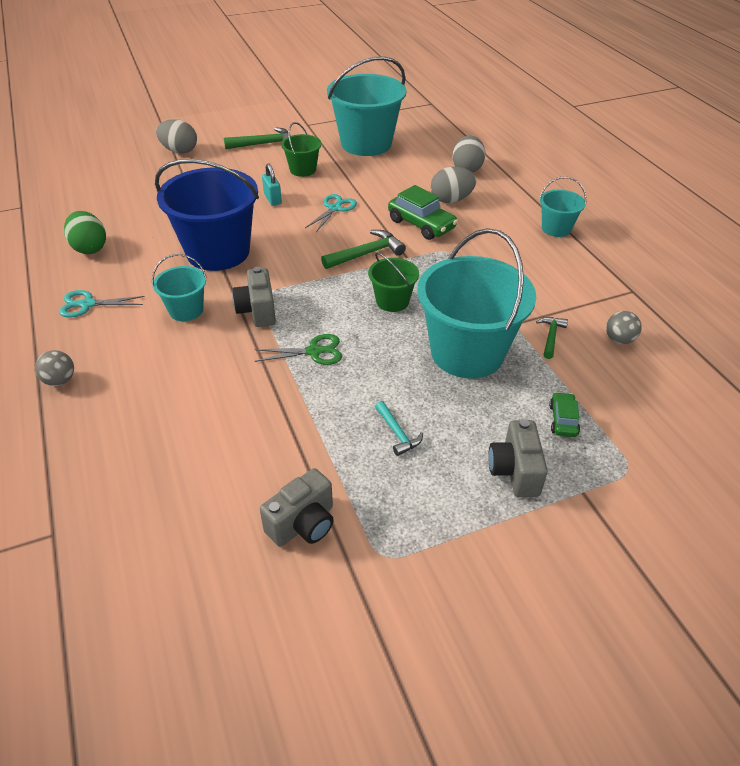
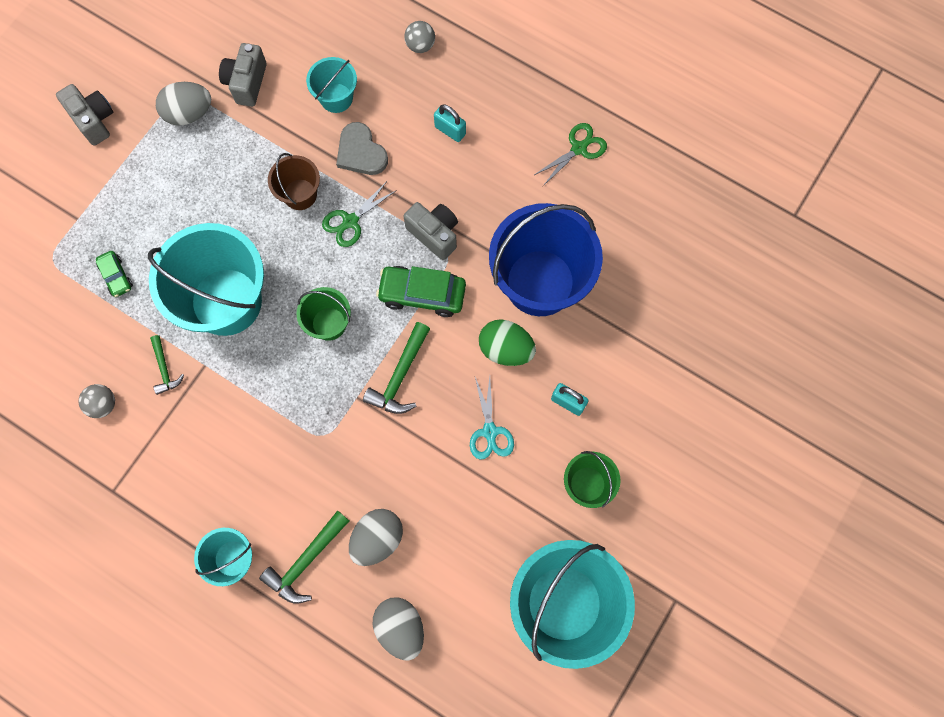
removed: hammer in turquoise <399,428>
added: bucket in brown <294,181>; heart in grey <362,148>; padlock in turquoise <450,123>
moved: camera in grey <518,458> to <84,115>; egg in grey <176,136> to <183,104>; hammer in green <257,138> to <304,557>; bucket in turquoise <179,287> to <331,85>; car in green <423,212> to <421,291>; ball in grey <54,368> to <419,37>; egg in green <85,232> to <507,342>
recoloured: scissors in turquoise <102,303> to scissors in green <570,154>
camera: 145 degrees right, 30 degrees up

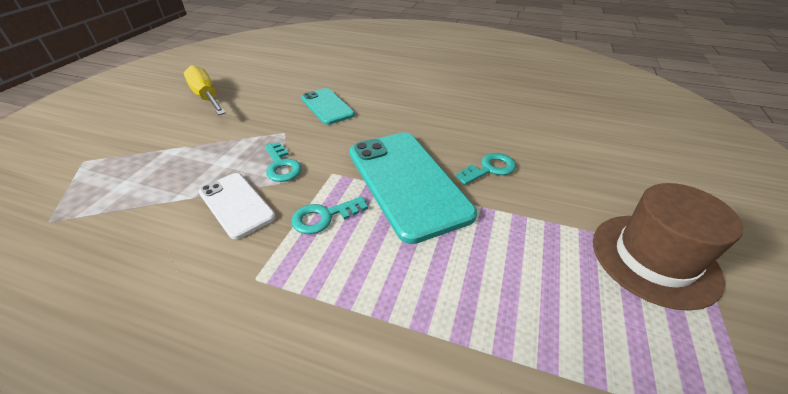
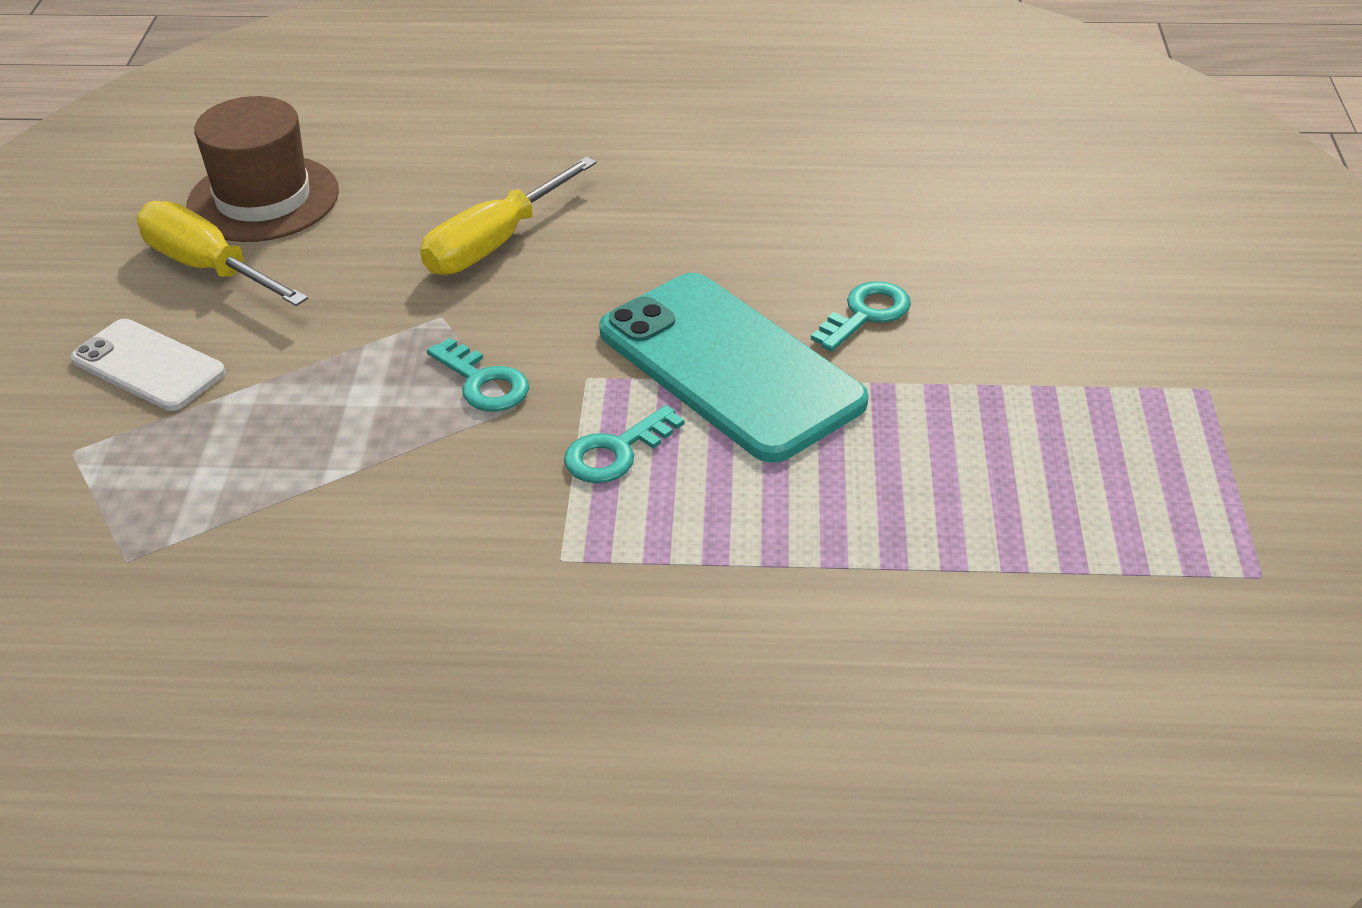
moved: phone in white <237,206> to <148,365>; hat in brown <668,247> to <262,169>
replaced: phone in turquoise <328,106> to screwdriver in yellow <508,215>
camera: 15 degrees left, 0 degrees up

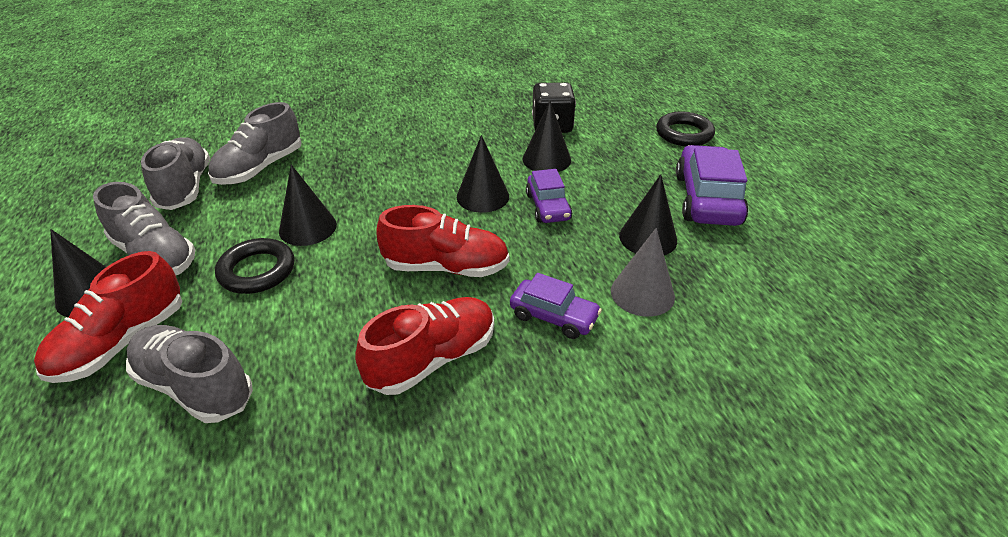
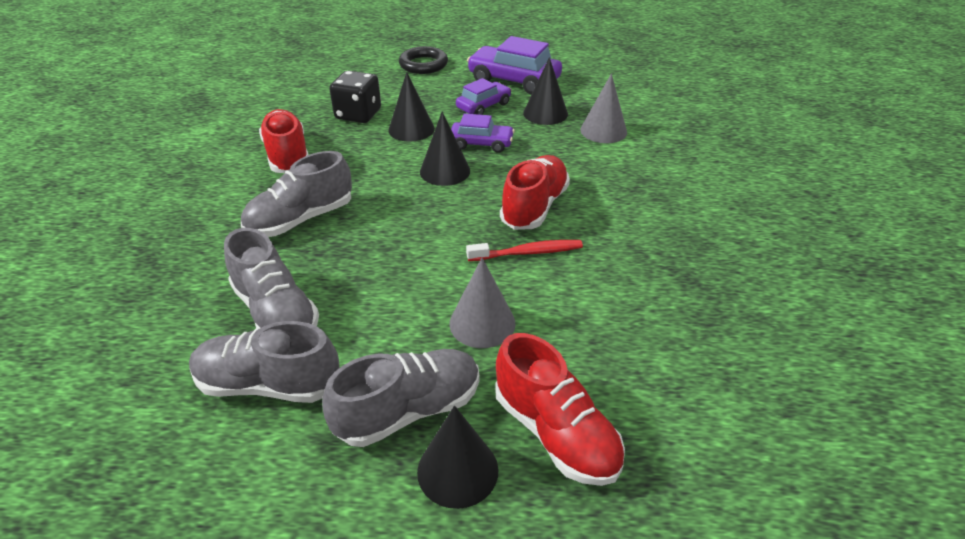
removed: cone in black <308,205>
added: toothbrush in red <524,250>
moved: shoe in grey <189,374> to <296,194>; shoe in red <424,346> to <283,141>; car in purple <556,306> to <483,96>
replaced: ring in black <255,266> to cone in grey <482,303>
camera: 70 degrees left, 0 degrees up

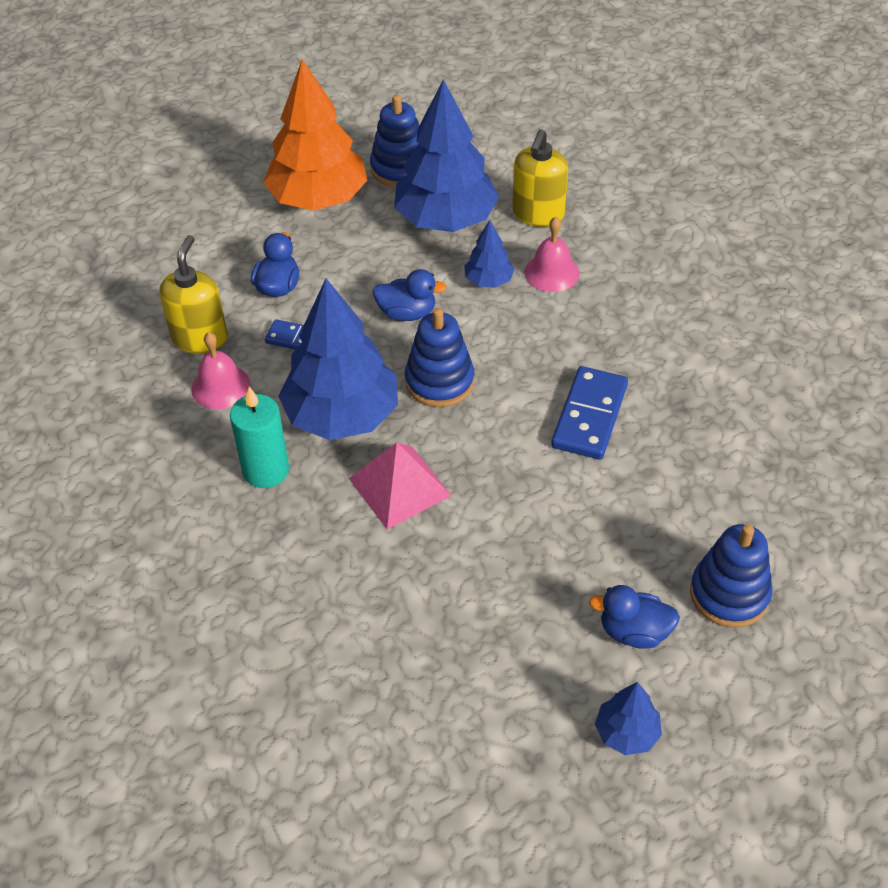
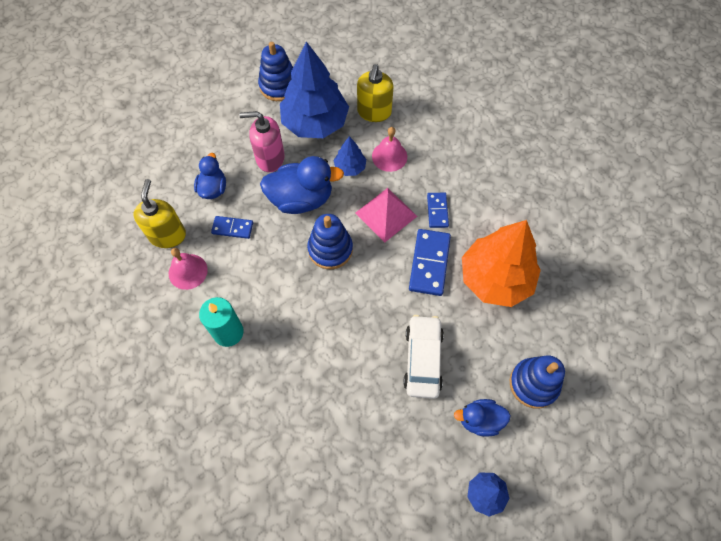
removed: tree in blue <338,359>
added: soap dispenser in pink <262,141>; car in white <423,357>; domino in blue <438,210>
moved: pyramid in pink <400,486> to <386,215>; tree in orange <315,135> to <501,263>
resized: duck in blue <410,295> = <302,185> x1.67
camera: 10 degrees left, 15 degrees up

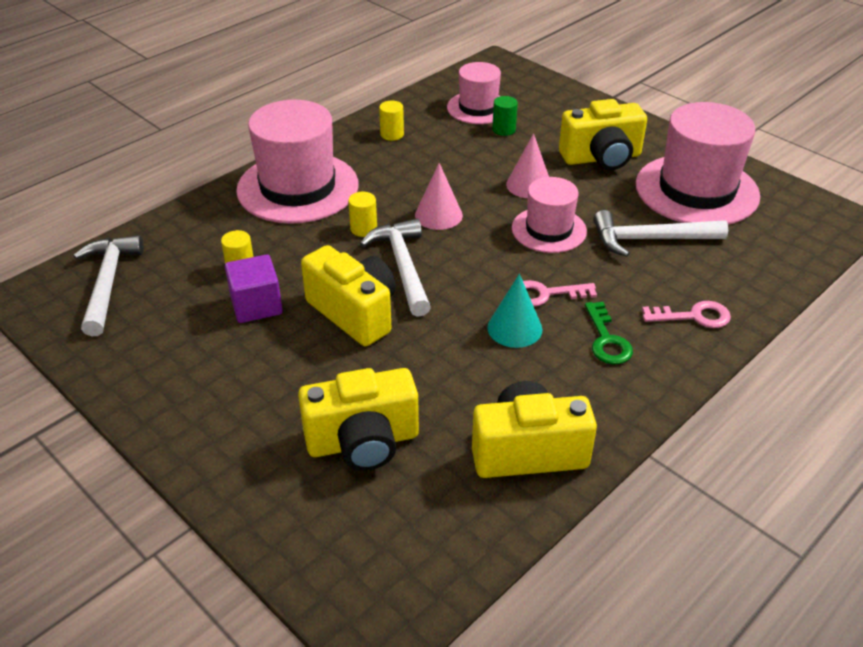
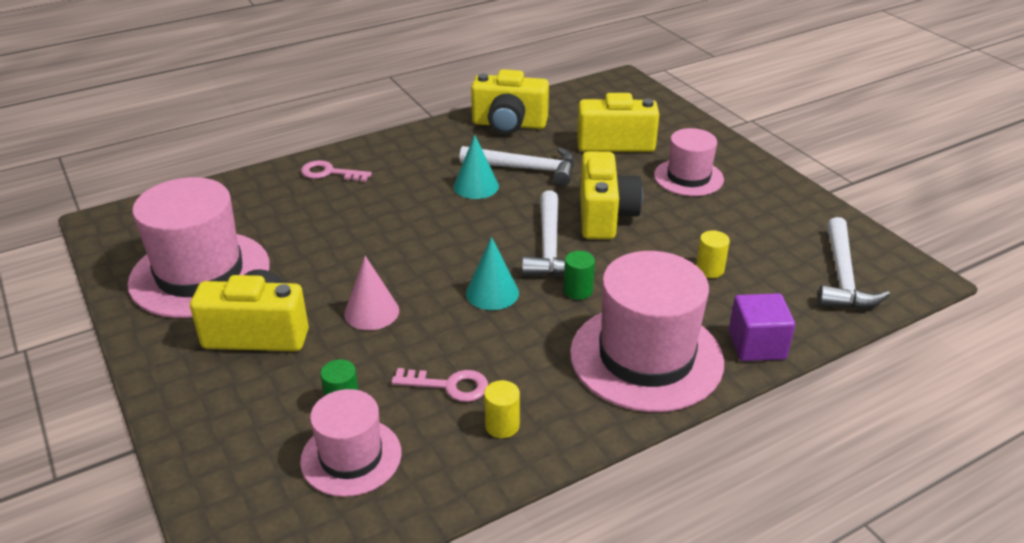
removed: key in green <609,333>
moved: key in pink <560,293> to <439,385>; hammer in white <660,233> to <516,166>; hat in pink <549,215> to <689,162>; cube in purple <254,288> to <762,327>
recoloured: cone in pink <439,196> to cone in turquoise <492,273>; cylinder in yellow <362,214> to cylinder in green <579,275>
turned: camera in yellow <348,295> = <611,195> 150 degrees counterclockwise
camera: 165 degrees left, 5 degrees down

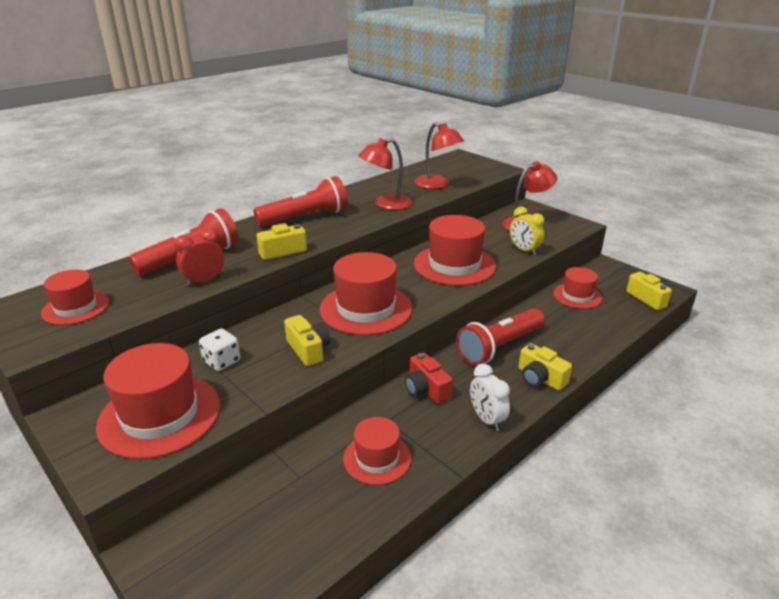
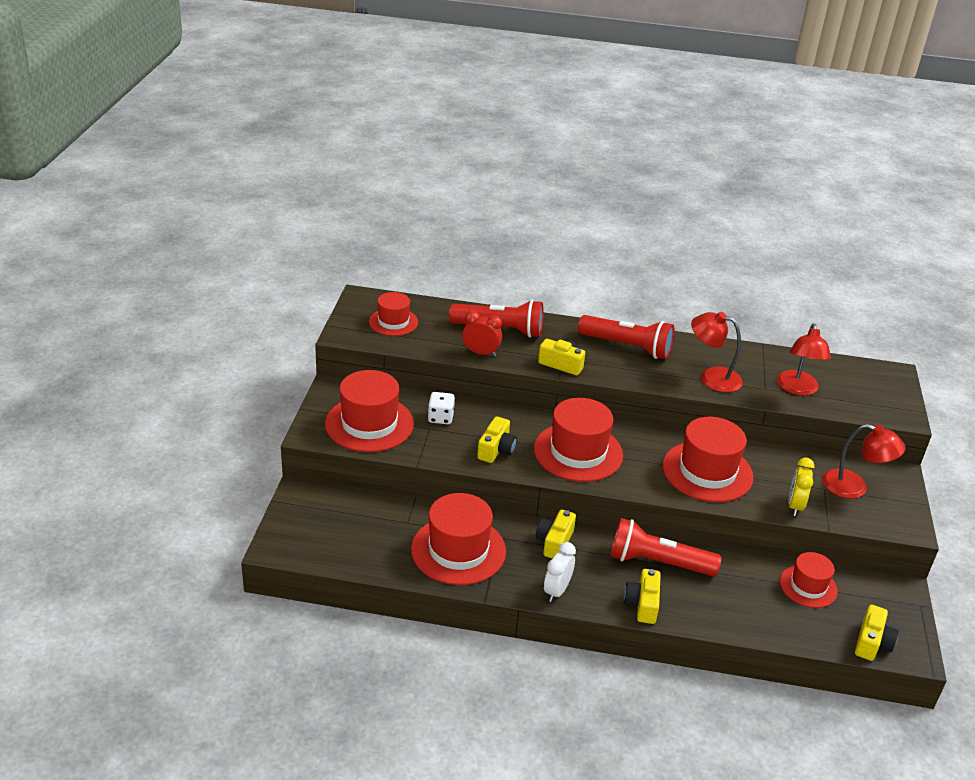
recoloured: camera in red <429,378> to camera in yellow <556,534>
resized: hat in red <377,451> = <458,539> x1.68
camera: 50 degrees right, 5 degrees up

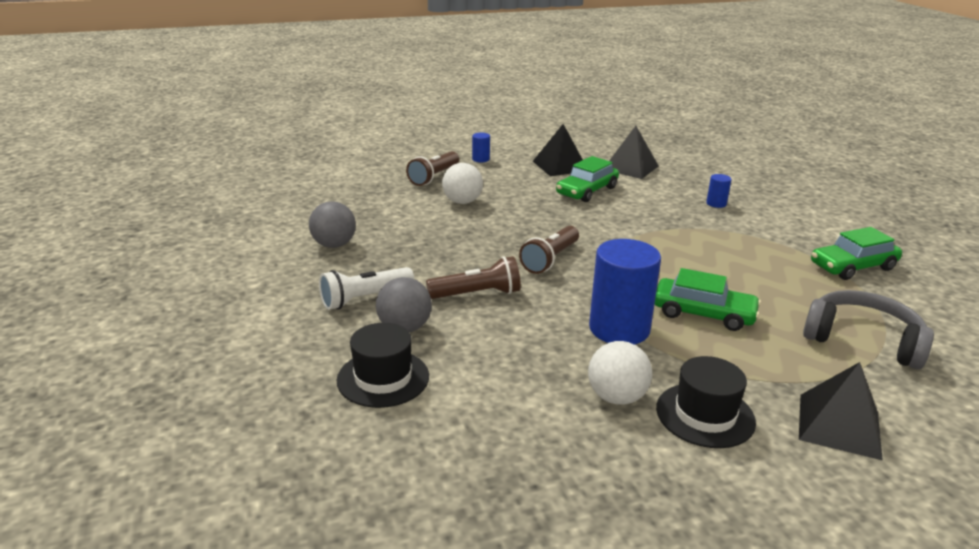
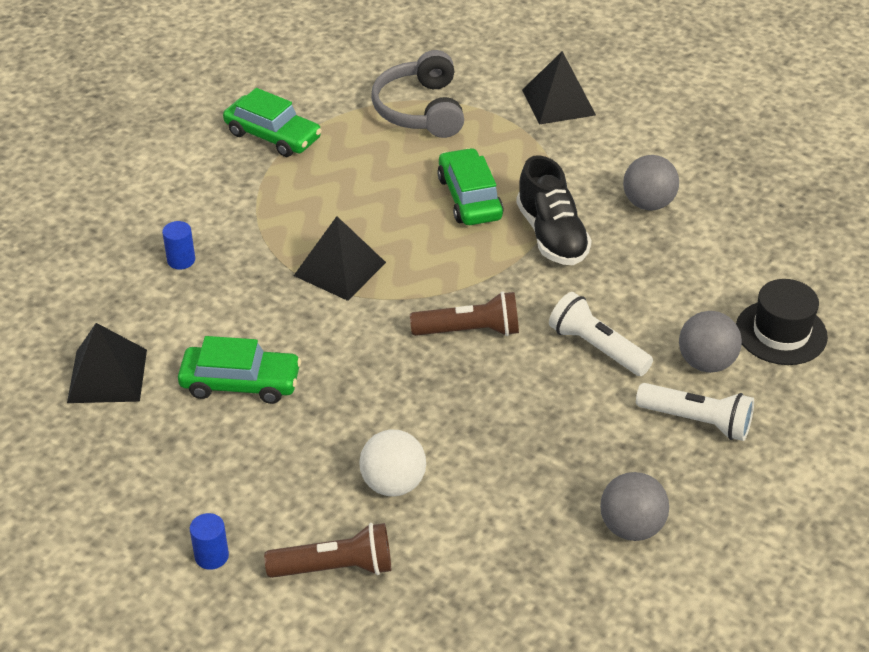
removed: hat in black <706,402>
moved: pyramid in black <558,150> to <340,258>
replaced: cylinder in blue <625,291> to shoe in black <554,210>
recoloured: flashlight in brown <473,277> to flashlight in white <601,334>; ball in white <620,373> to ball in grey <651,183>
camera: 125 degrees left, 15 degrees up

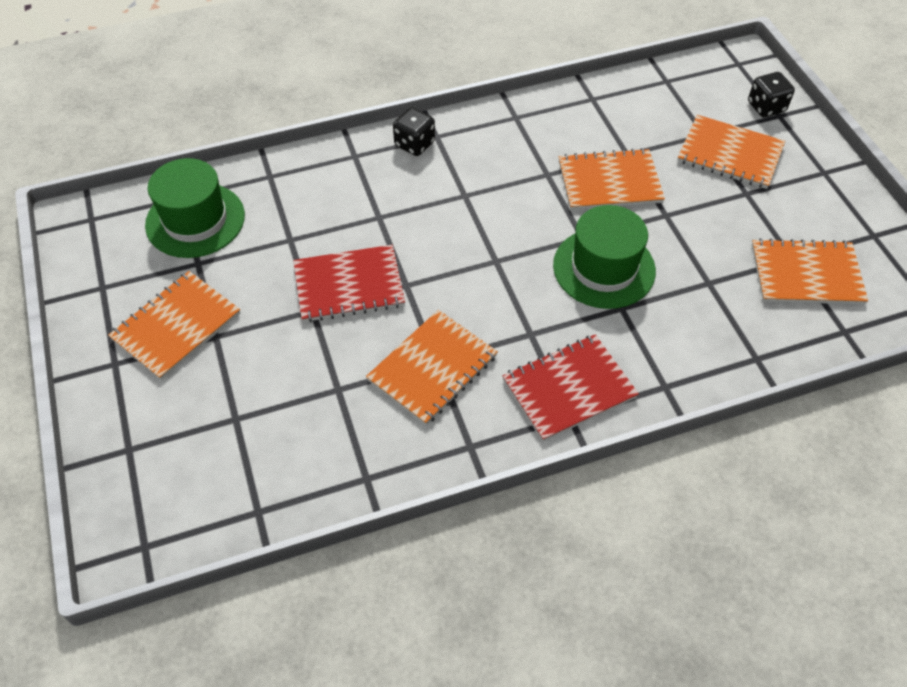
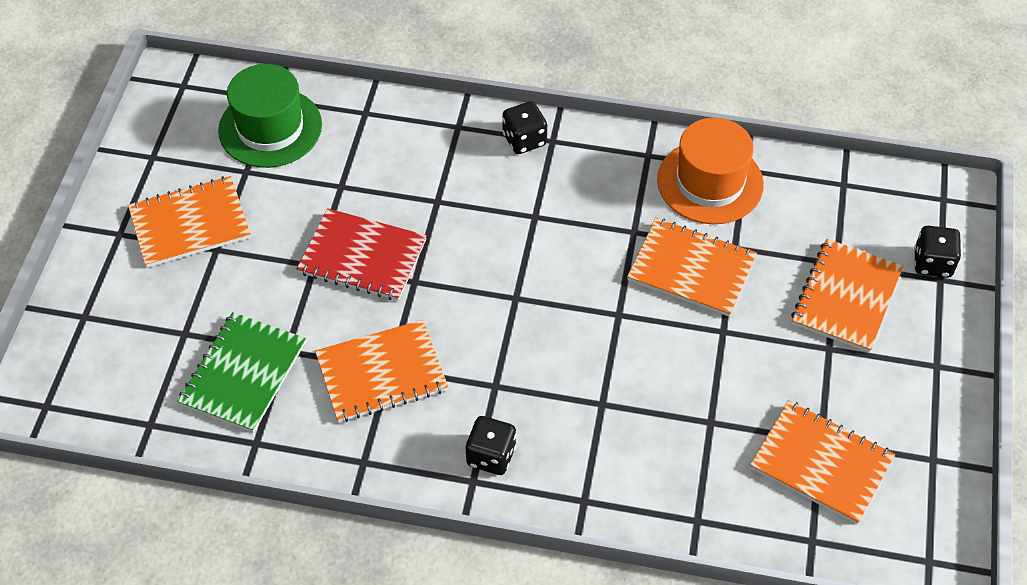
removed: hat in green <604,257>
added: notebook in green <241,372>; hat in orange <710,171>
replaced: notebook in red <570,387> to dice in black <491,445>
turned: notebook in orange <731,152> = <847,295> 60 degrees clockwise
camera: 30 degrees right, 0 degrees up

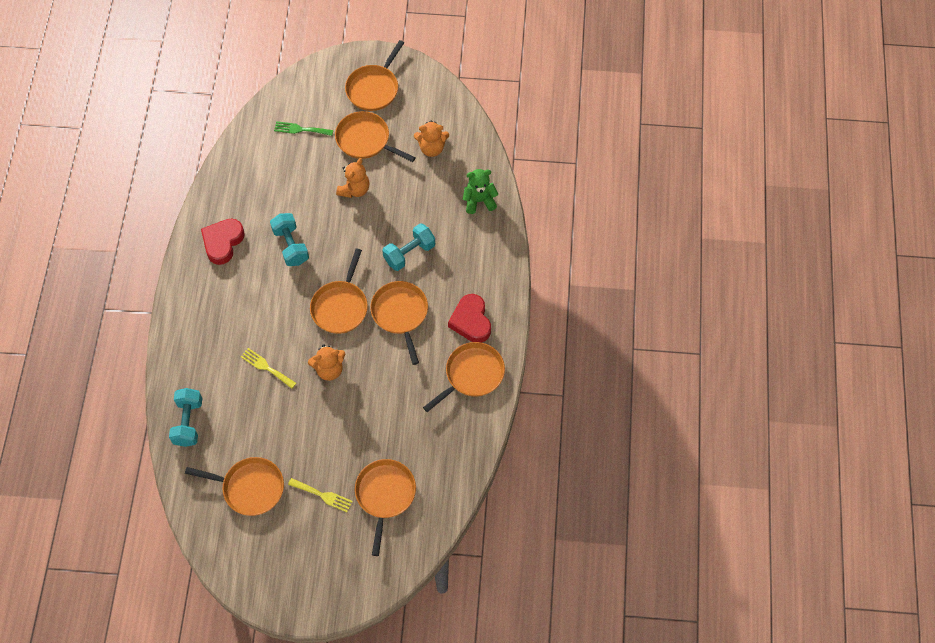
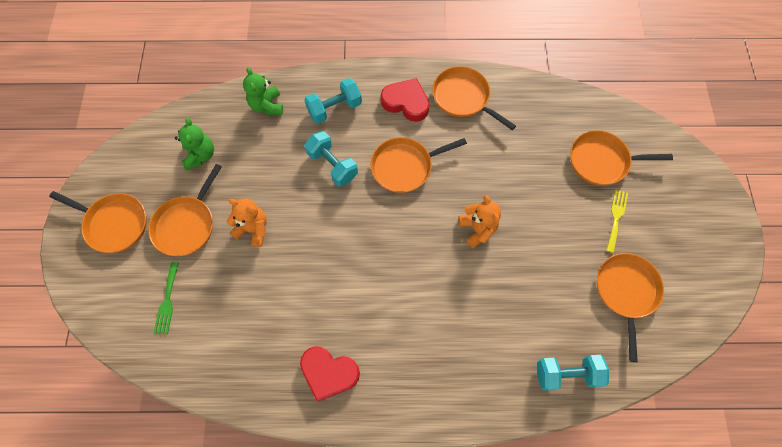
removed: fork in yellow <268,368>; pan in orange <339,291>
moved: dumbbell in turquoise <289,239> to <333,101>
recoloured: teddy bear in orange <431,138> to teddy bear in green <194,144>
turned: heart in red <469,318> = <405,100> 135 degrees counterclockwise
camera: 95 degrees left, 5 degrees up

